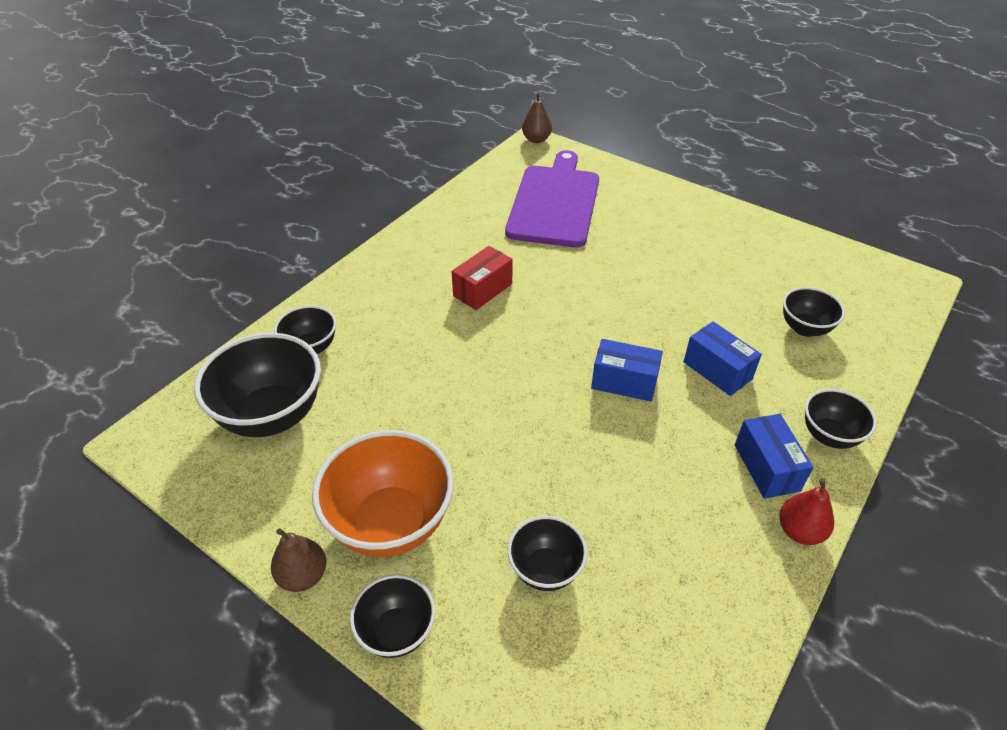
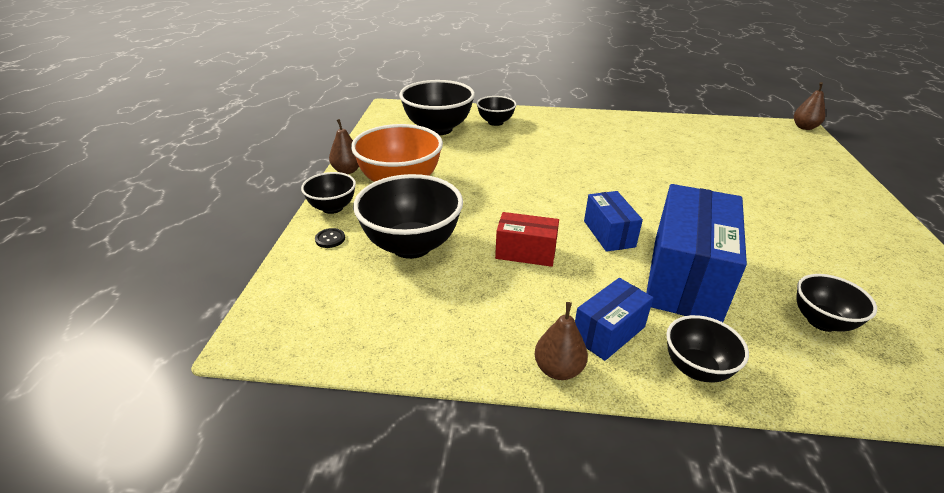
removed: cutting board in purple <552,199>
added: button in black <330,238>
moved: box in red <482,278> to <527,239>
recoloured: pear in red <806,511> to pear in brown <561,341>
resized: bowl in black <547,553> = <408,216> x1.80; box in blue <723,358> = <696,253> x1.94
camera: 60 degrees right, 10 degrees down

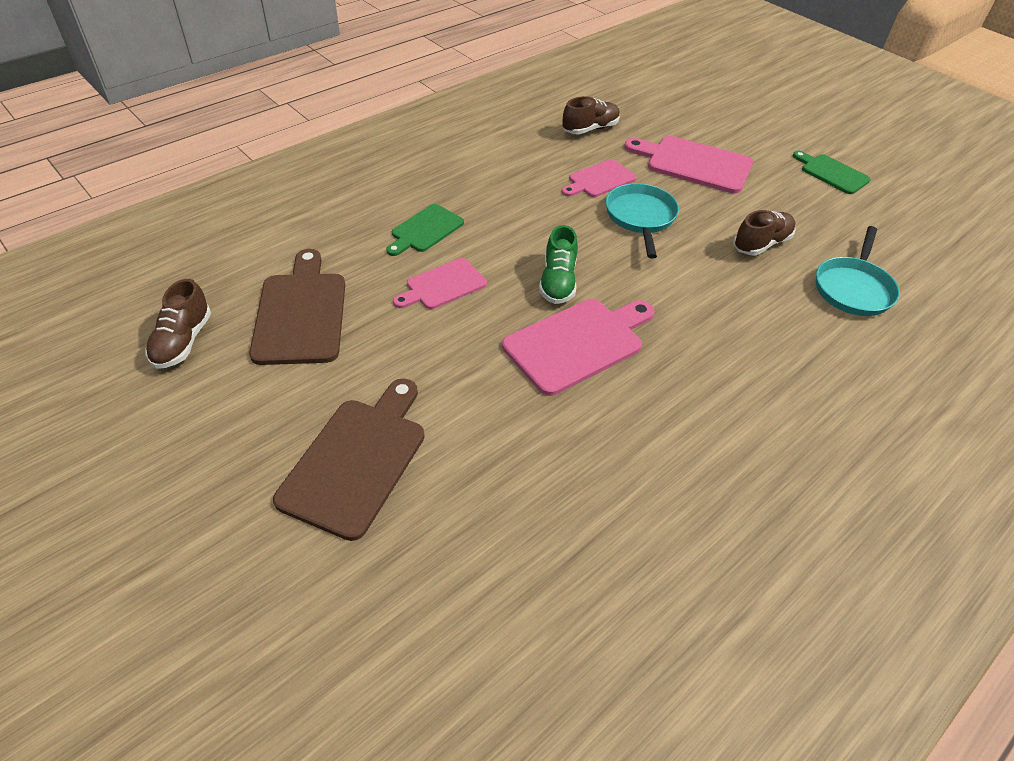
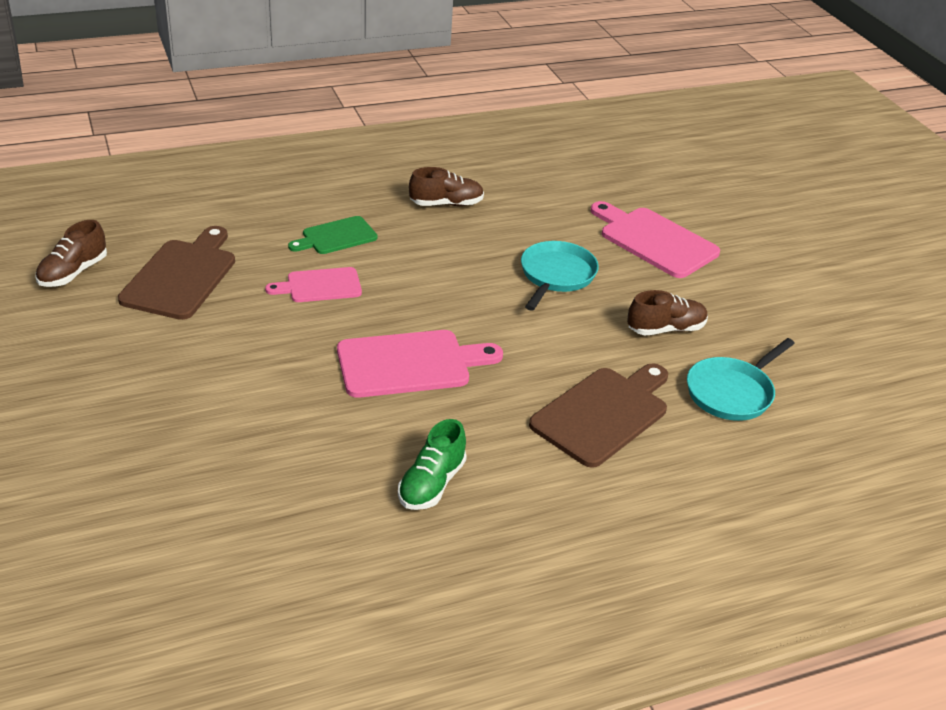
removed: cutting board in pink <599,178>; cutting board in green <832,172>
moved: shoe in green <558,264> to <432,464>; shoe in brown <591,115> to <446,186>; cutting board in brown <349,459> to <598,416>
camera: 20 degrees right, 10 degrees down

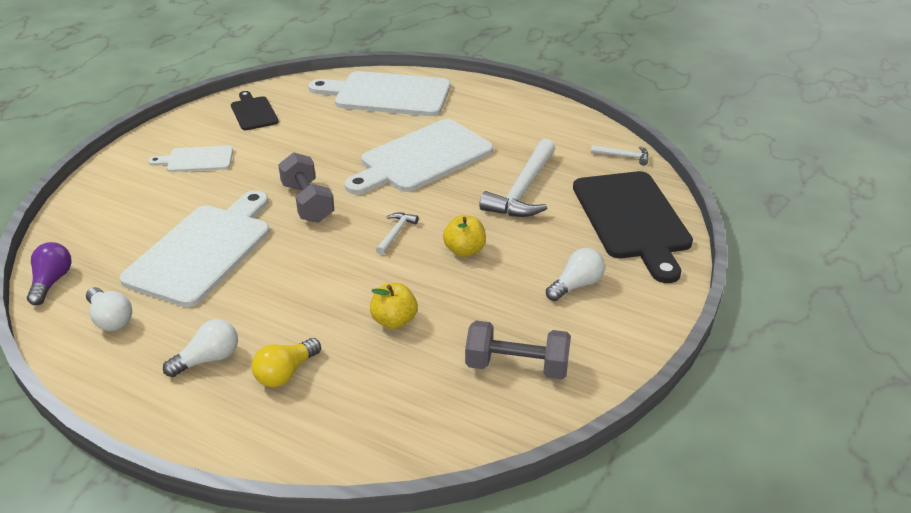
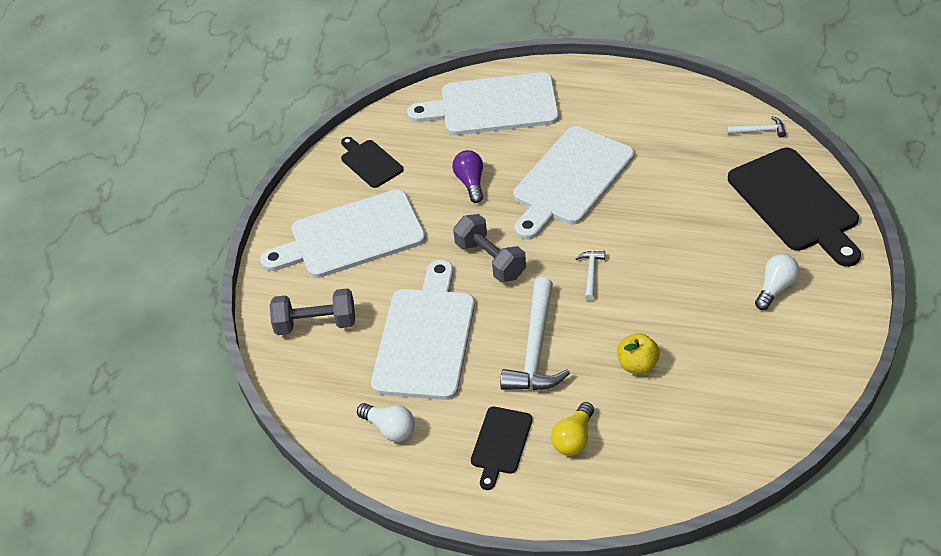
removed: apple in yellow <464,236>
moved: dumbbell in grey <518,350> to <312,311>; light bulb in purple <49,273> to <467,176>; hammer in white <517,178> to <535,333>
replaced: light bulb in white <200,348> to cutting board in black <501,448>
resized: cutting board in white <190,159> = <343,233> x1.94
camera: 10 degrees left, 10 degrees up

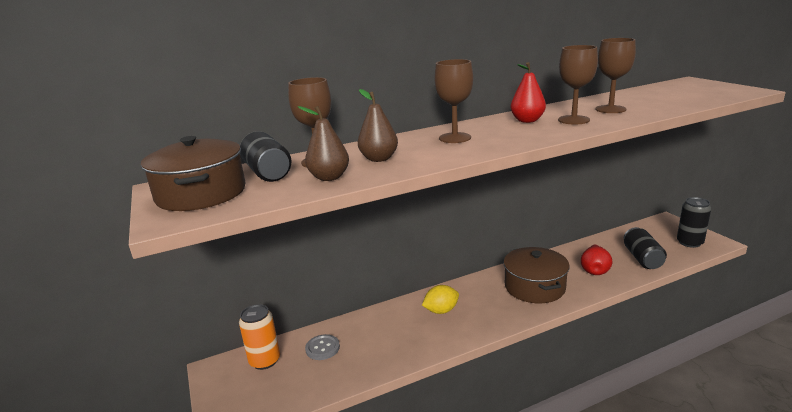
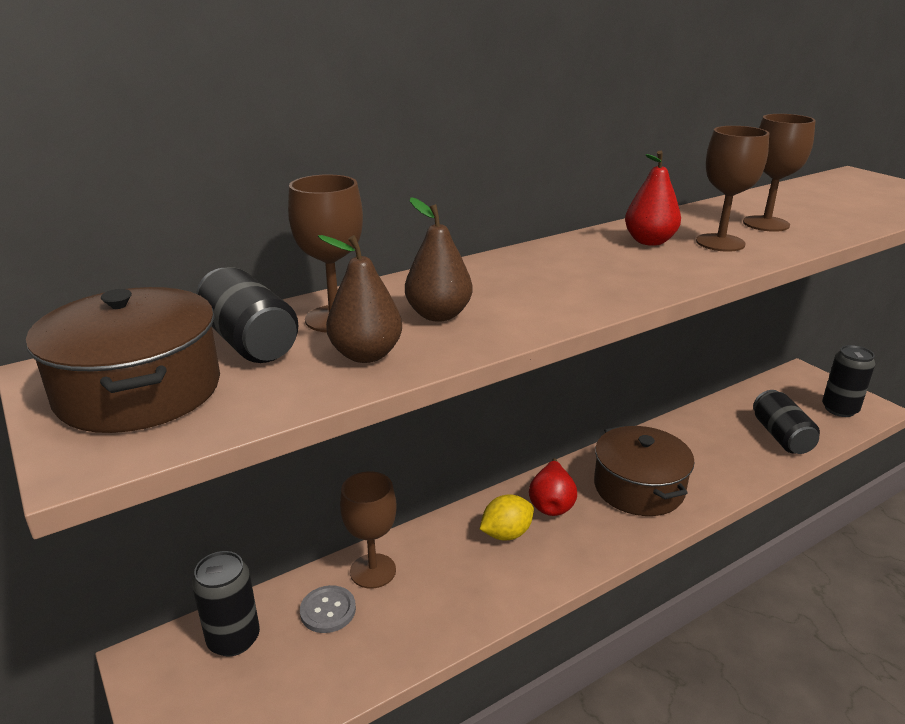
moved: goblet in brown <453,101> to <368,530>; pear in red <596,259> to <553,487>
recoloured: can in orange <259,337> to can in black <226,604>
camera: 10 degrees left, 5 degrees up

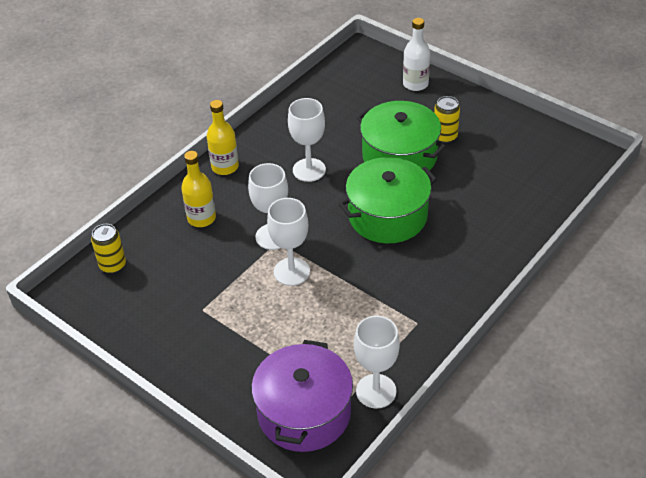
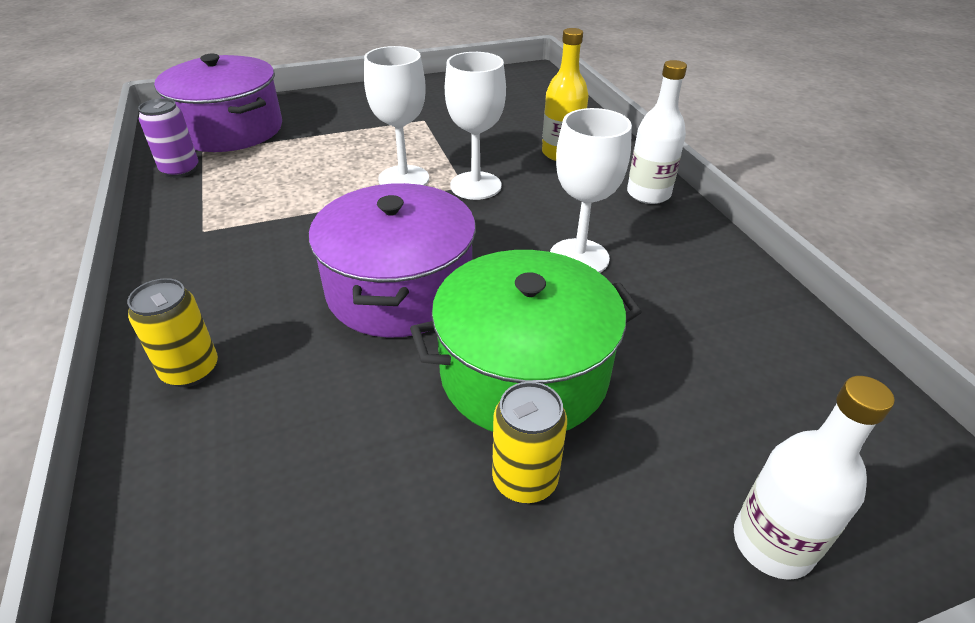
moved: can in yellow <108,249> to <172,332>
replaced: goblet in white <377,362> to can in purple <168,138>
recoloured: pot in green <388,200> to pot in purple <392,260>; bottle in yellow <223,137> to bottle in white <657,132>
camera: 120 degrees right, 5 degrees down

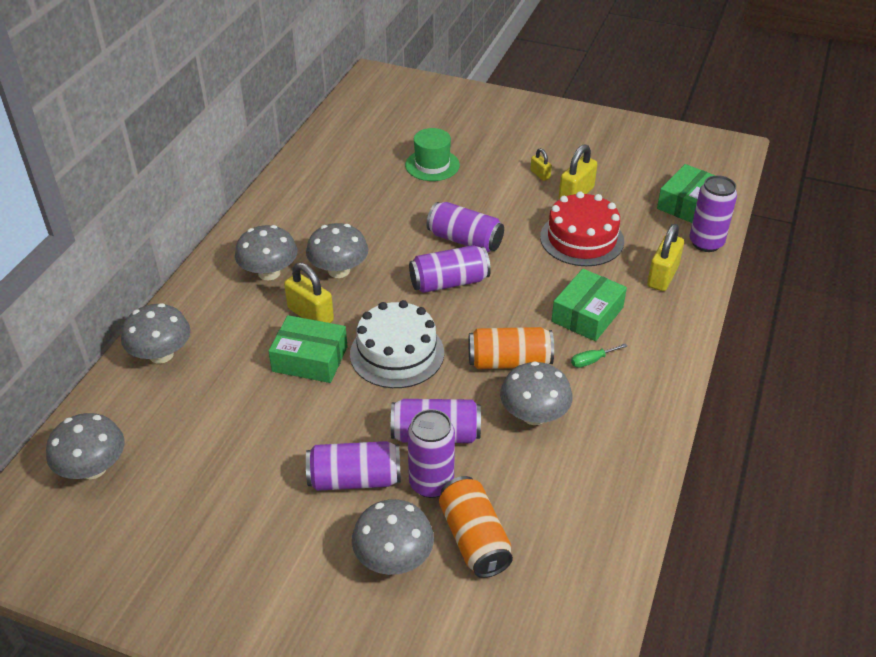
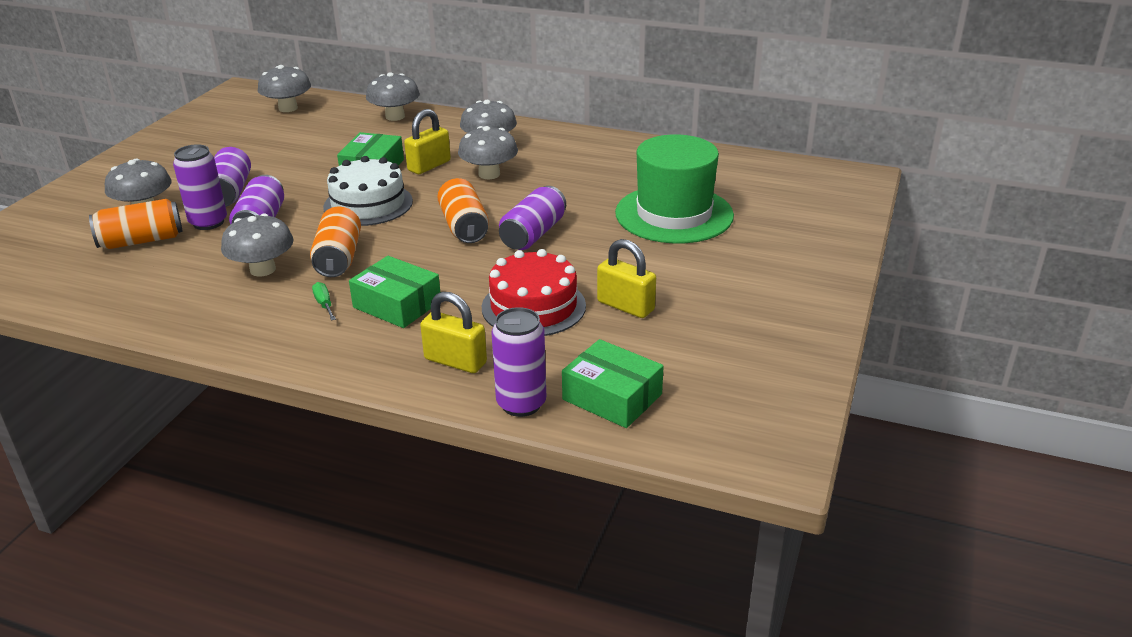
removed: padlock in yellow <541,164>
recoloured: can in purple <450,269> to can in orange <463,210>
resized: hat in green <432,154> = <674,189> x1.83
camera: 90 degrees right, 10 degrees down

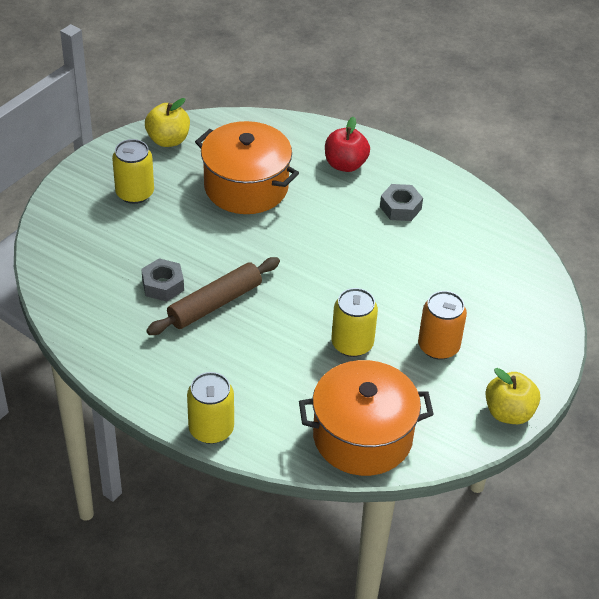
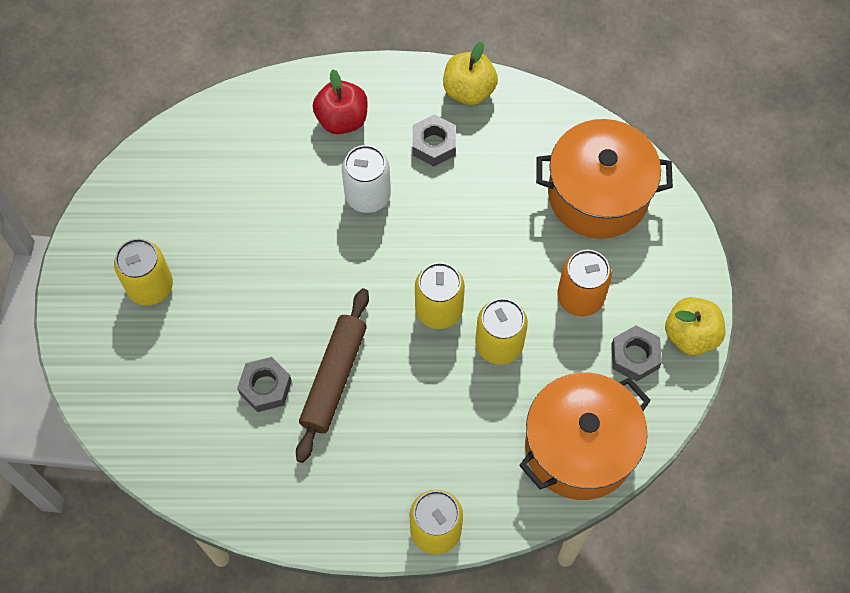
added: can in white <366,179>; can in yellow <440,295>; nut in grey <636,353>
moved: apple in yellow <167,122> to <470,73>; pot in orange <247,167> to <604,179>
camera: 30 degrees left, 20 degrees up

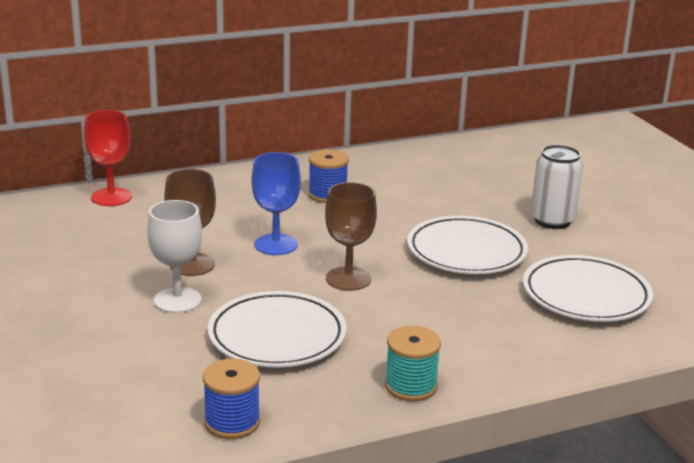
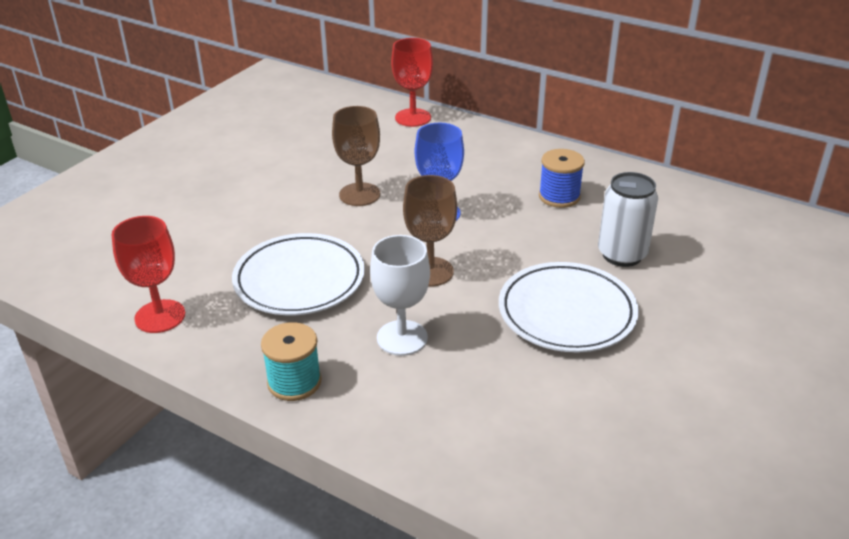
removed: plate in white <588,288>
moved: goblet in white <174,256> to <400,295>; can in white <557,187> to <628,219>
replaced: spool in blue <231,398> to goblet in red <148,274>
camera: 55 degrees right, 10 degrees up

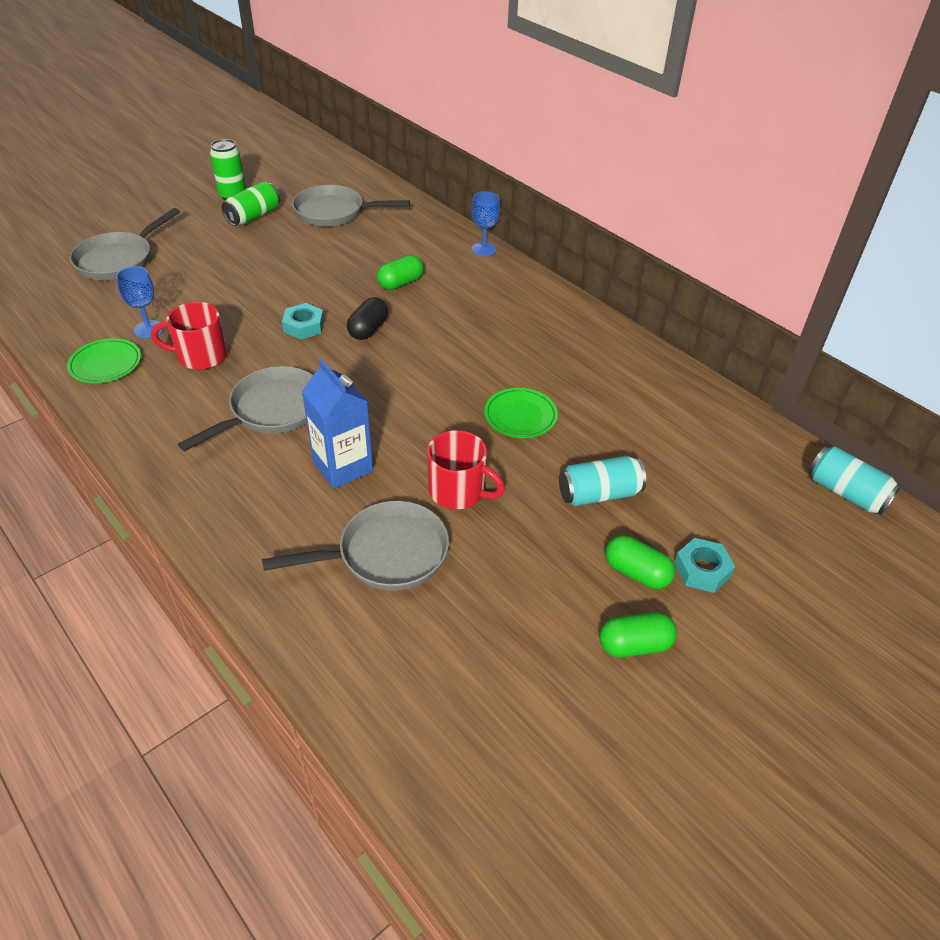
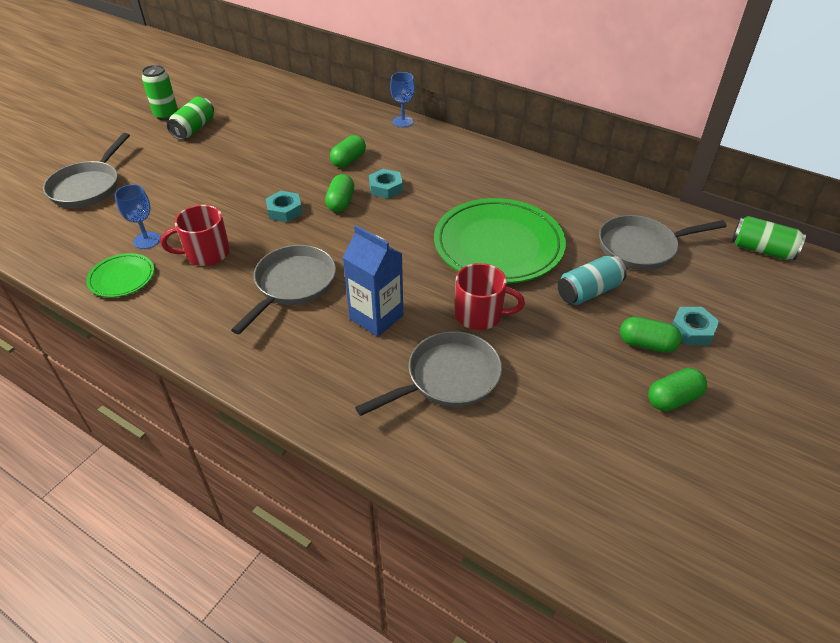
added: nut in turquoise <386,184>
moved: pan in grey <351,206> to <663,242>
recoloured: capsule in black <367,318> to capsule in green <339,193>; can in turquoise <854,480> to can in green <769,238>
resized: plate in green <521,413> = <500,240> x2.13
camera: 15 degrees left, 0 degrees up

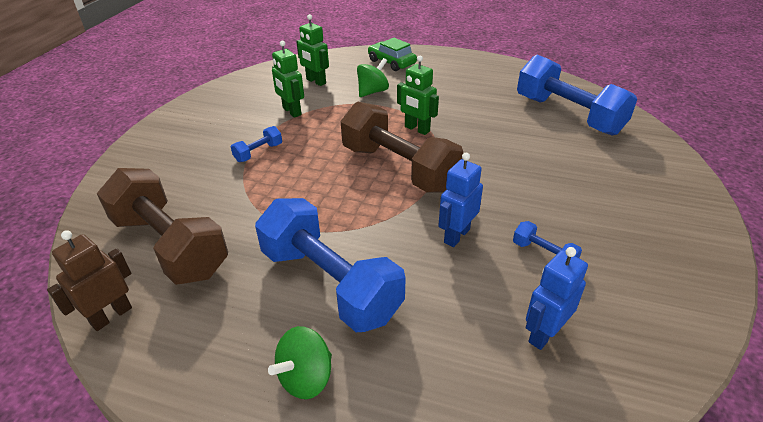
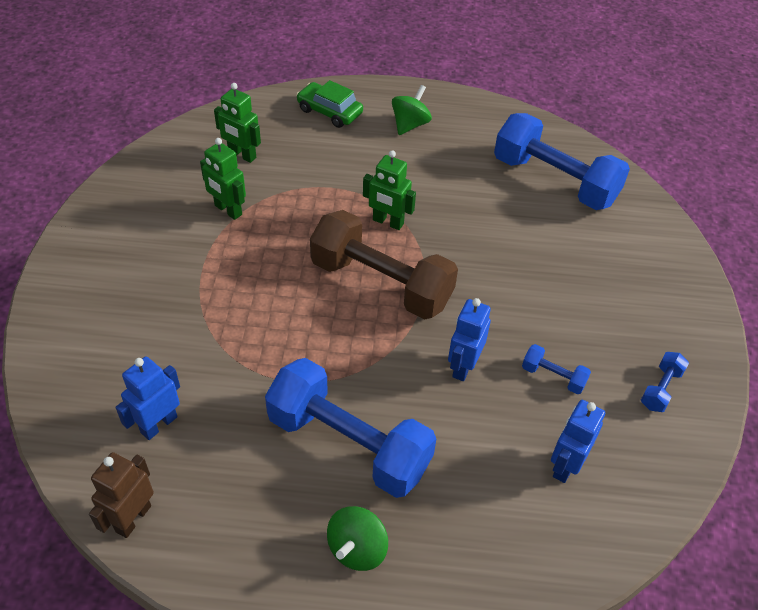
moved: spinning top in green <373,77> to <412,110>; dumbbell in blue <256,144> to <665,382>
replaced: dumbbell in brown <162,226> to robot in blue <148,398>
camera: 15 degrees left, 10 degrees up

